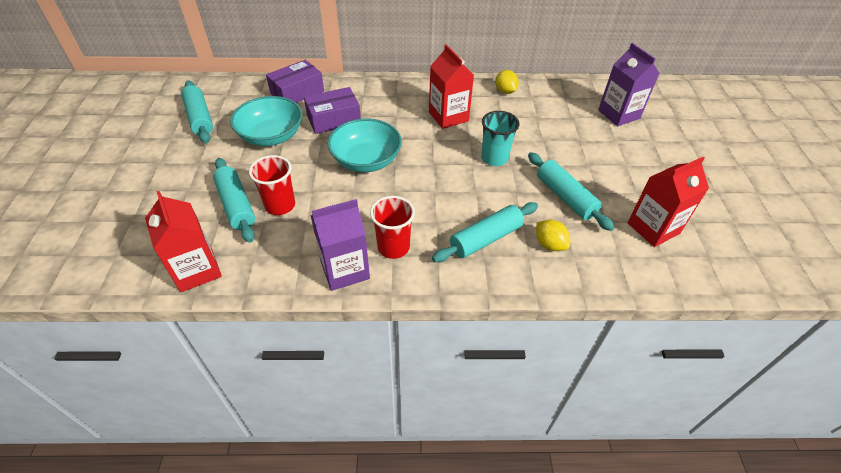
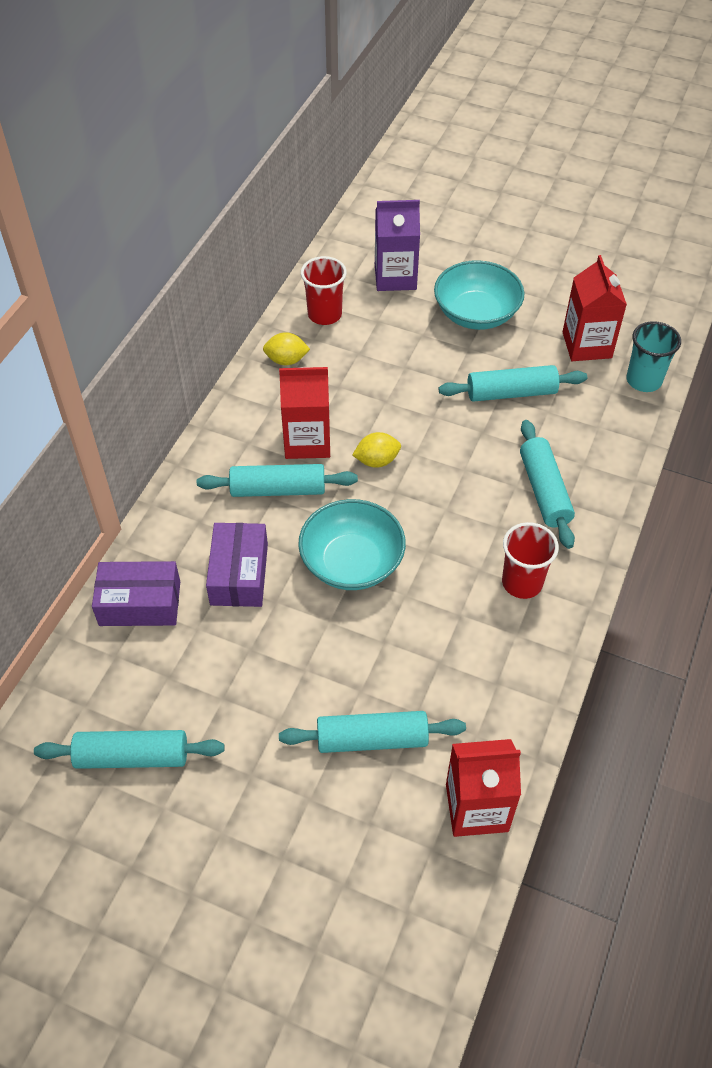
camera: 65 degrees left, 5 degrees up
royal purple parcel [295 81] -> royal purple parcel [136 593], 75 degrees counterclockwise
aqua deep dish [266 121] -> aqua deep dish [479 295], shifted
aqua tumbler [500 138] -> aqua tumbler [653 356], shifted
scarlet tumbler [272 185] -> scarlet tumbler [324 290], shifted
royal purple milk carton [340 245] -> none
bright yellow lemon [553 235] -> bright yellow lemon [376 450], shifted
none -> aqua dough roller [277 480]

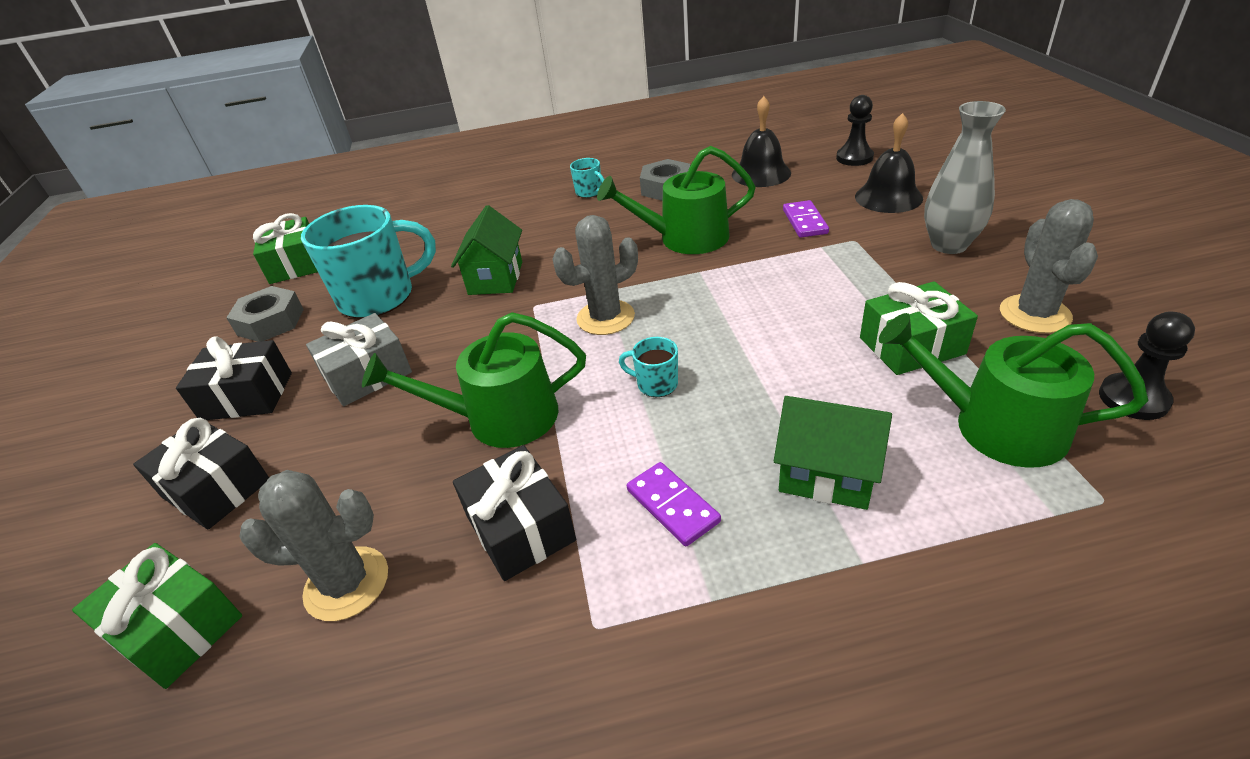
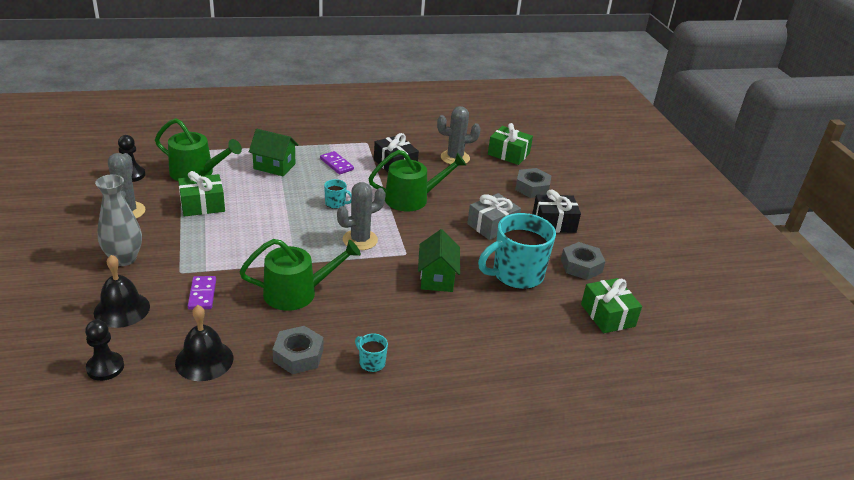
camera: 170 degrees right, 5 degrees down
jet-black wrapped gift [201 474] -> ash-grey hex nut [533 183]

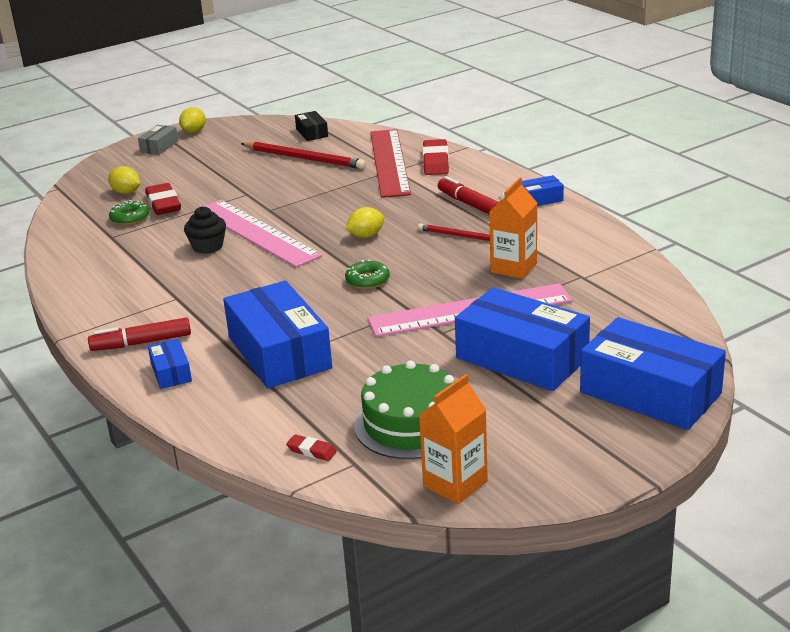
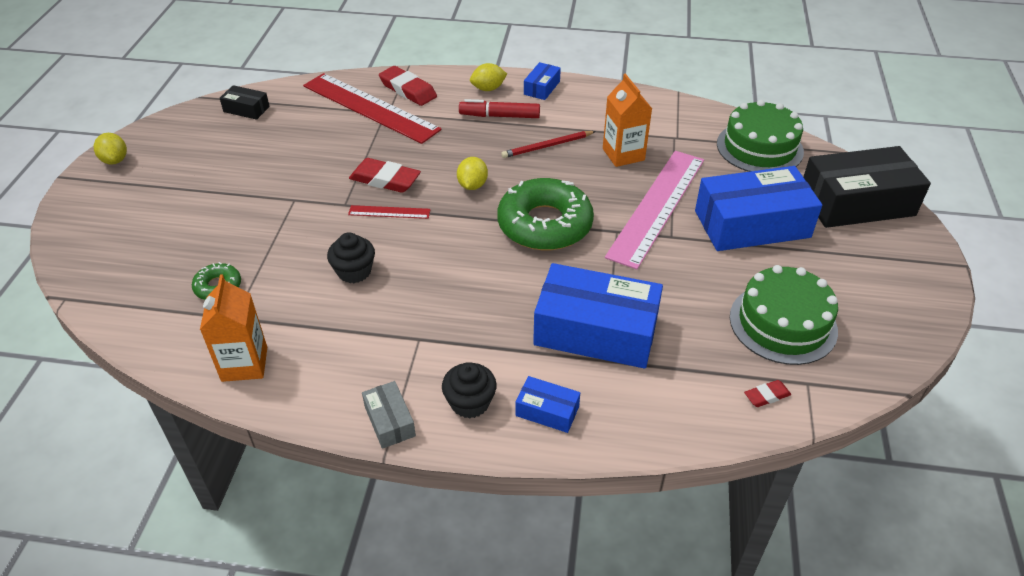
camera: 50 degrees left, 15 degrees up
ash-grey parcel [158 140] -> ash-grey parcel [389 415], shifted
scarlet pencil [303 155] -> none
bright yellow lemon [124 180] -> bright yellow lemon [488 77], shifted
scarlet eraser [163 199] -> scarlet eraser [385 175], shifted
pink measuring stick [262 234] -> none
emerald donut [367 274] -> emerald donut [545 214], x2.16
royal blue parcel [653 373] -> jet-black parcel [867 187]
scarlet marker [139 334] -> jet-black cupcake [469 390]
orange-coloured milk carton [453 439] -> orange-coloured milk carton [233 328], shifted
none -> emerald gateau [760 136]
none -> scarlet measuring stick [389 212]

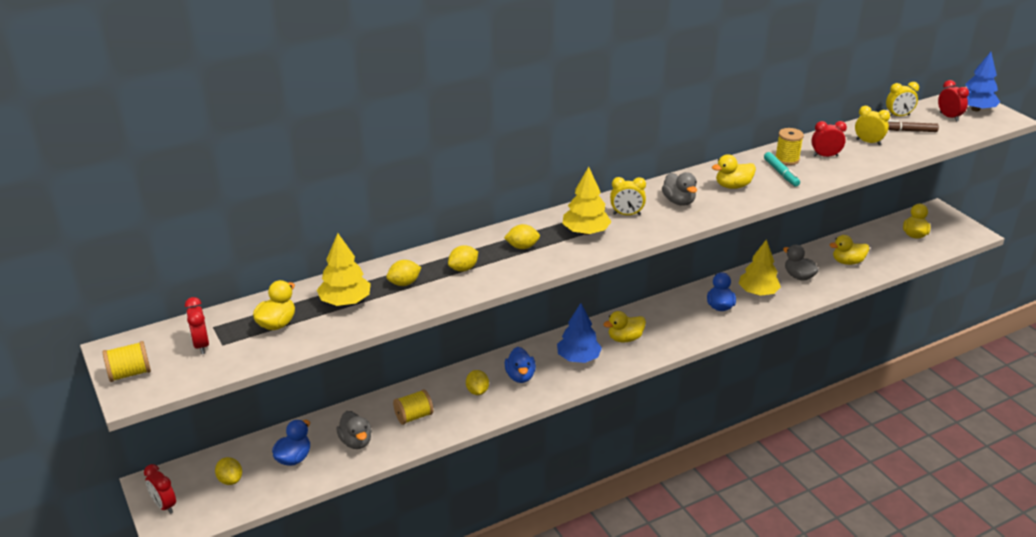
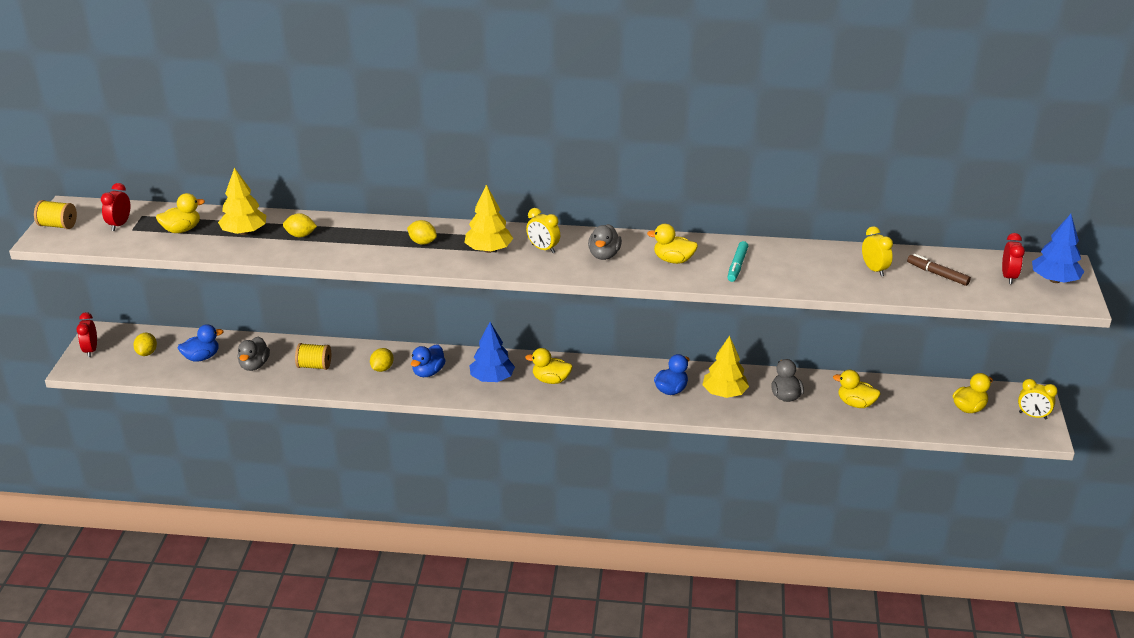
camera: 35 degrees right, 0 degrees up
bright yellow alarm clock [902 99] -> bright yellow alarm clock [1038 399], shifted
scarlet alarm clock [829 139] -> none
bright yellow spool [789 146] -> none
bright yellow lemon [463 258] -> none

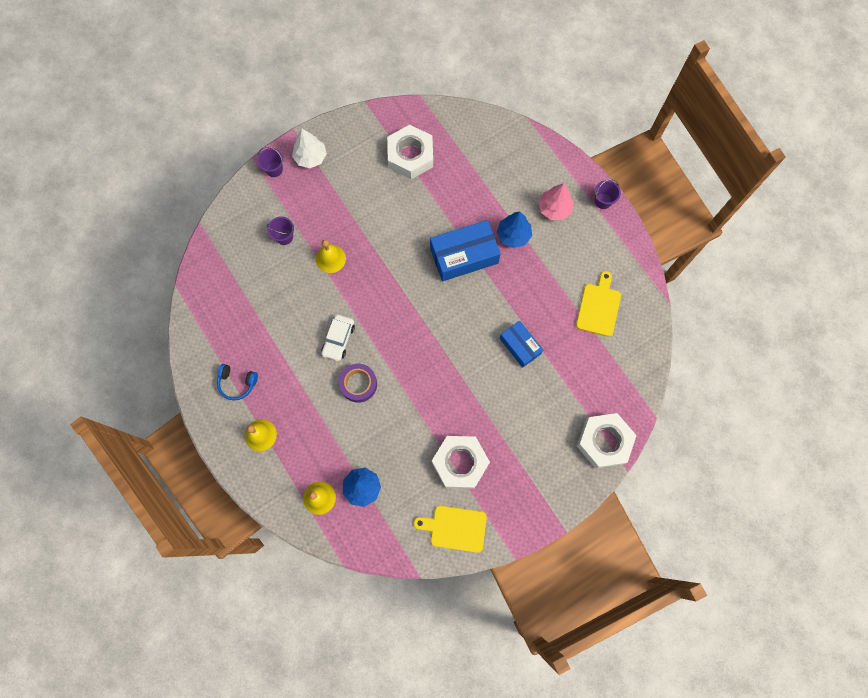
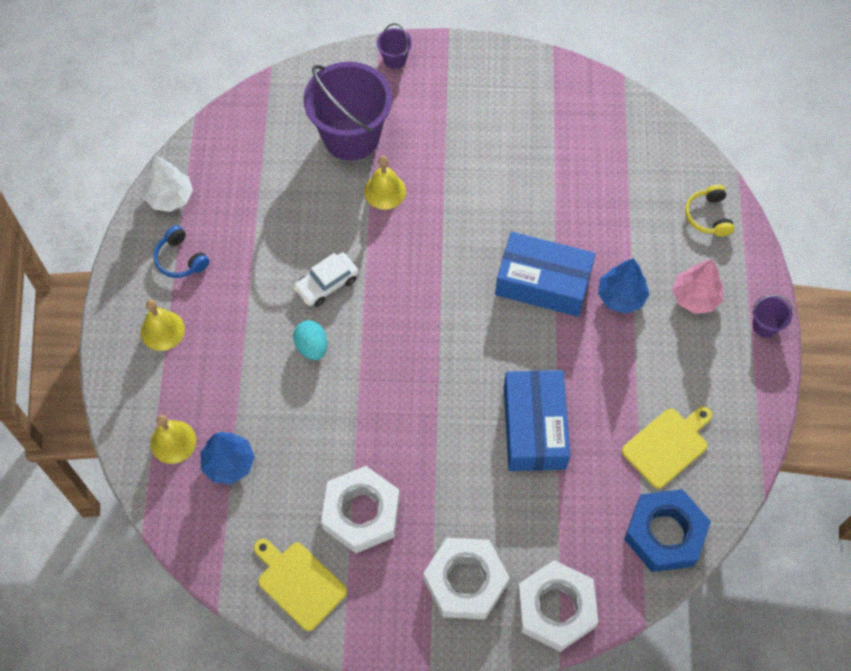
camera: 35 degrees right, 10 degrees down
pure white hex nut [410 152] -> pure white hex nut [466 579], shifted
pure white fir tree [309 148] -> pure white fir tree [168 183], shifted
royal purple sand bucket [280 230] -> royal purple sand bucket [347 111], x2.38
royal blue parcel [521 344] -> royal blue parcel [537 420], x1.63
royal purple tape [358 383] -> aqua egg [310 340]
none -> bright yellow headset [709 211]
none -> royal blue hex nut [667 530]

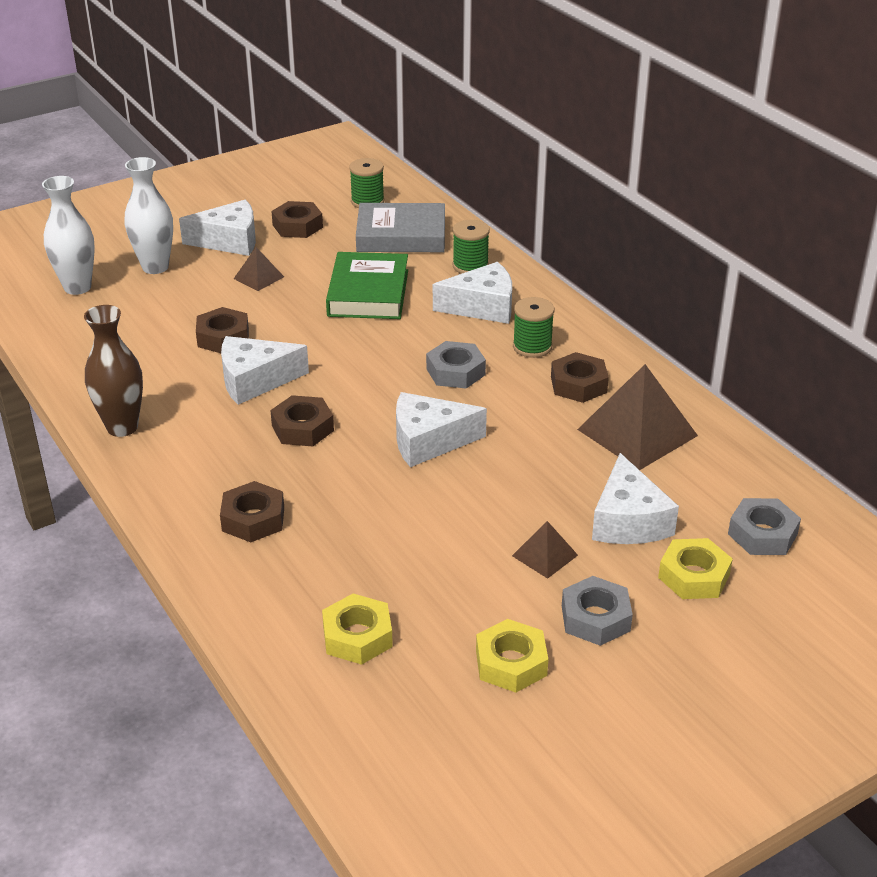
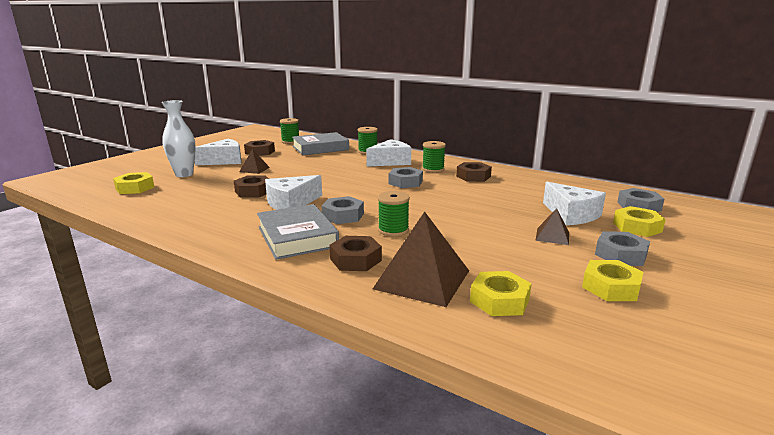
camera: 25 degrees left, 15 degrees down
pure white vase [68 235] -> bright yellow hex nut [133 183]
emerald book [367 285] -> none
brown vase [113 371] -> none
brown pyramid shape [637 417] -> brown pyramid shape [421 259], shifted
pure white piece of cheese [441 429] -> none
brown hex nut [302 420] -> ash-grey hex nut [343 210]
none -> emerald spool [394 214]
none -> ash-grey book [298 232]

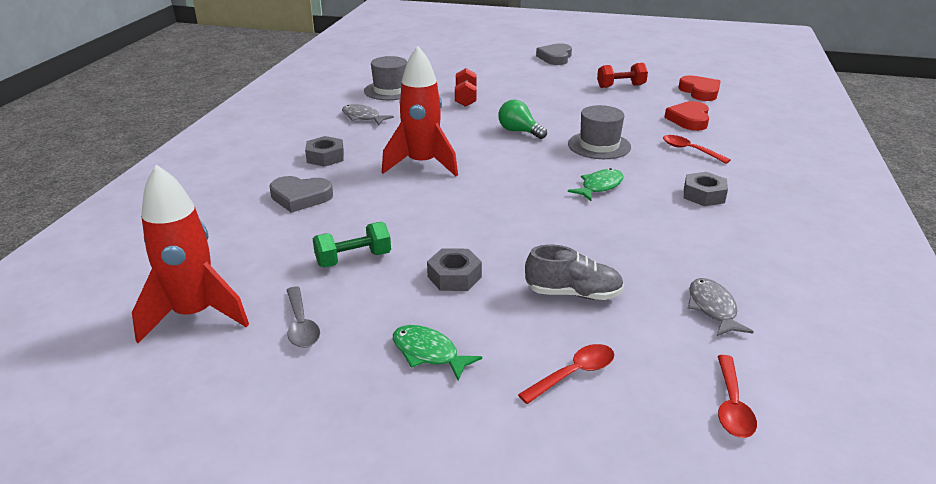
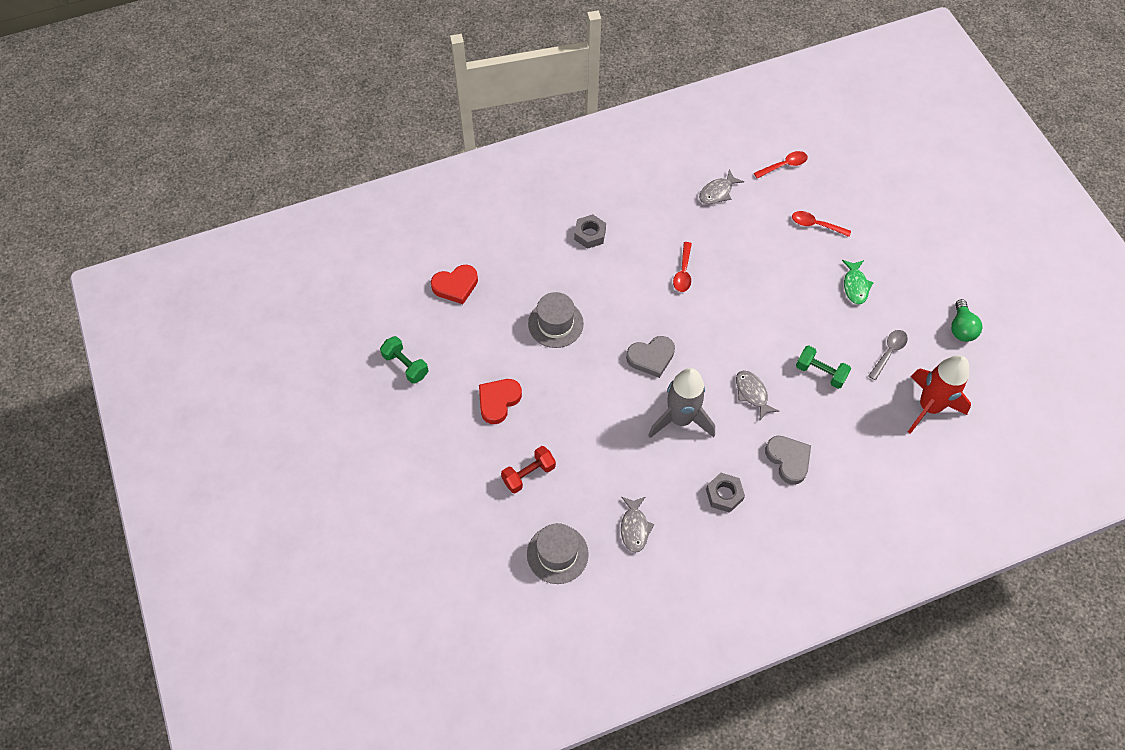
camera: 125 degrees left, 30 degrees up
ash-grey heart shape [554 54] -> ash-grey heart shape [650 357], shifted
scarlet toy rocket [420 111] -> ash-grey toy rocket [681 403]
scarlet hand weight [622 75] -> emerald hand weight [404 360]
scarlet heart shape [699 88] -> scarlet heart shape [500 401], shifted
emerald bulb [522 119] -> emerald bulb [966 320], shifted
scarlet teaspoon [697 149] -> scarlet teaspoon [682 267], shifted
emerald fish figure [595 184] -> none
ash-grey shoe [574 272] -> none
ash-grey hex nut [454 270] -> none
none -> ash-grey fish figure [757 395]

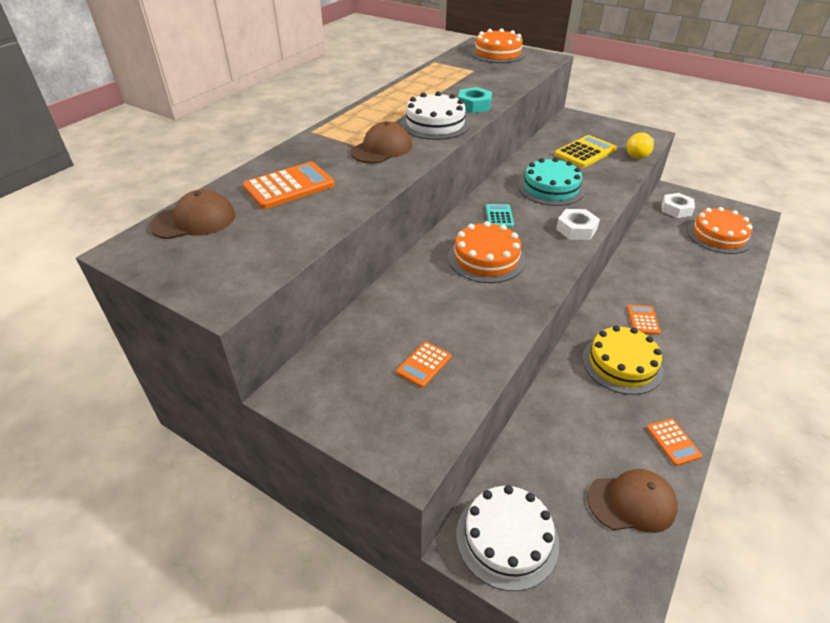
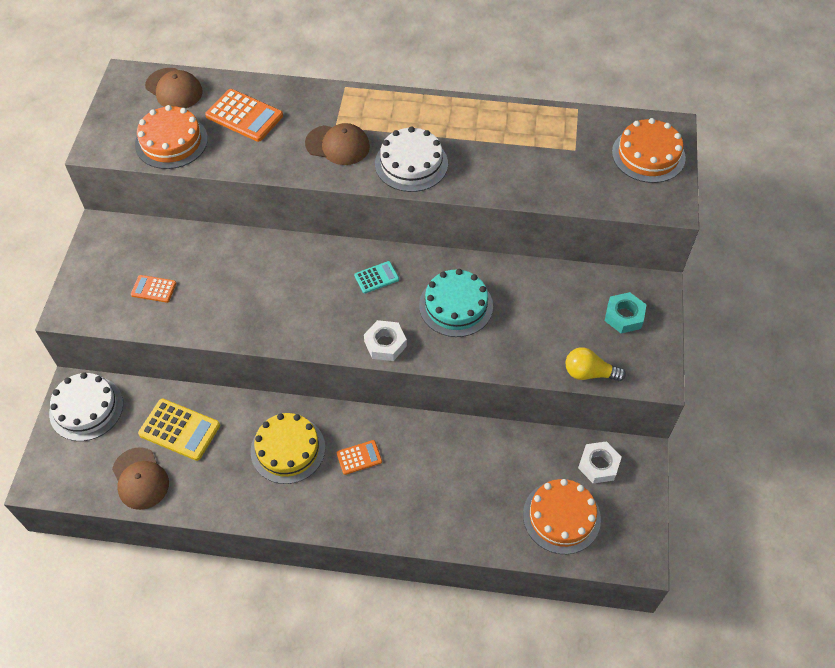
camera: 65 degrees right, 15 degrees up
aqua hex nut [475 100] -> aqua hex nut [626 312], shifted
bright yellow calculator [586 151] -> bright yellow calculator [179 430], shifted
orange-coloured gateau [486 252] -> orange-coloured gateau [171 137], shifted
orange-coloured calculator [674 442] -> none

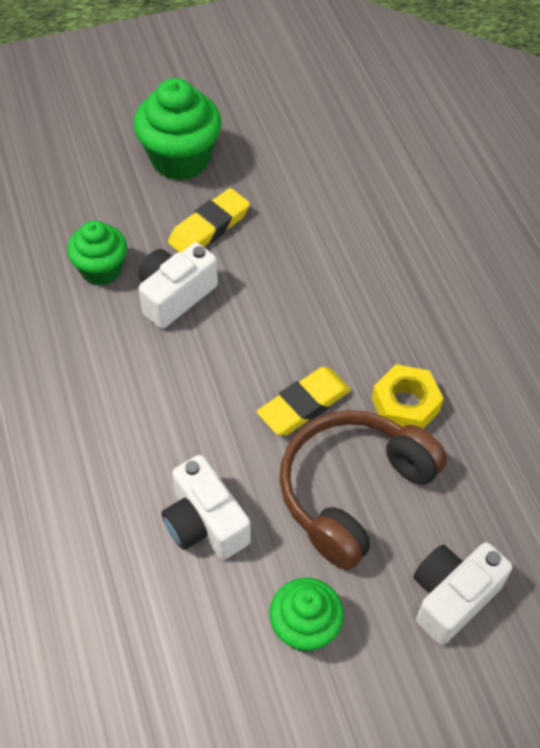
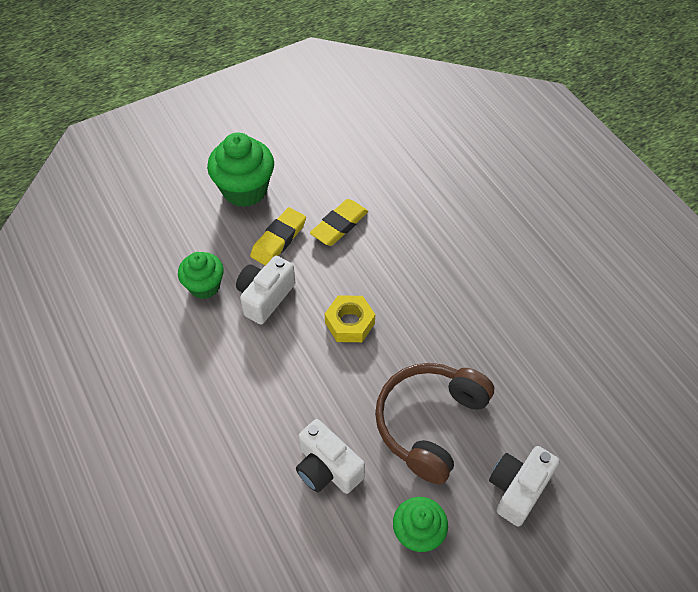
camera: 10 degrees left, 0 degrees up
bright yellow hex nut [408 396] -> bright yellow hex nut [350 318], shifted
bright yellow eraser [304 401] -> bright yellow eraser [339 222], shifted

